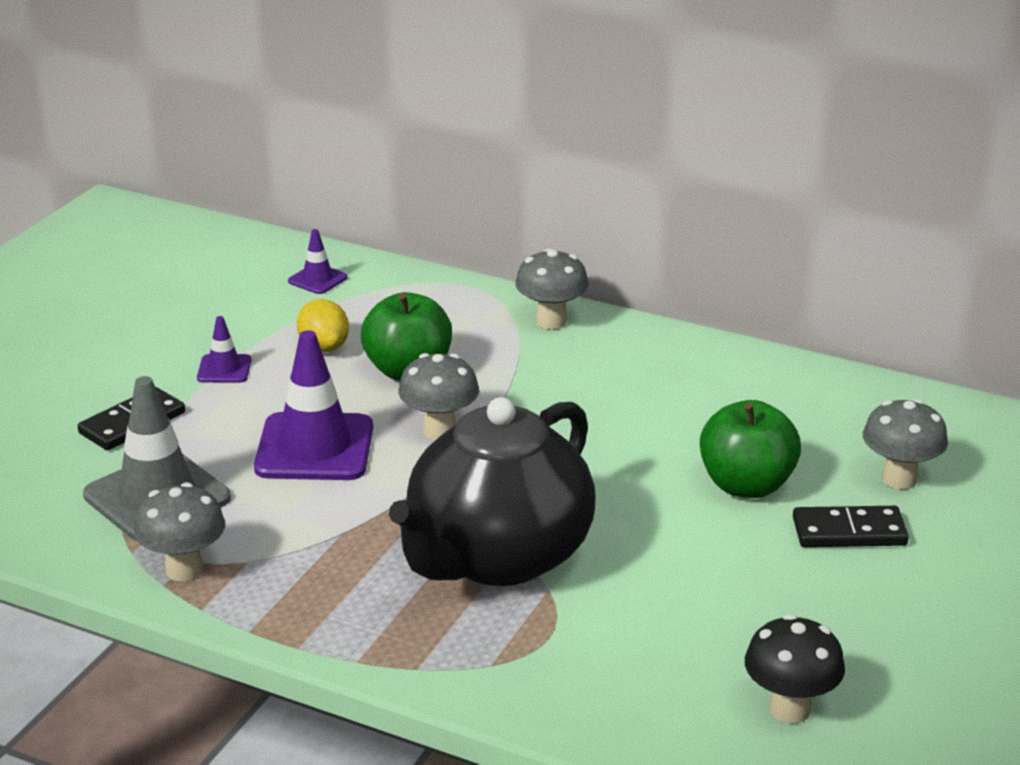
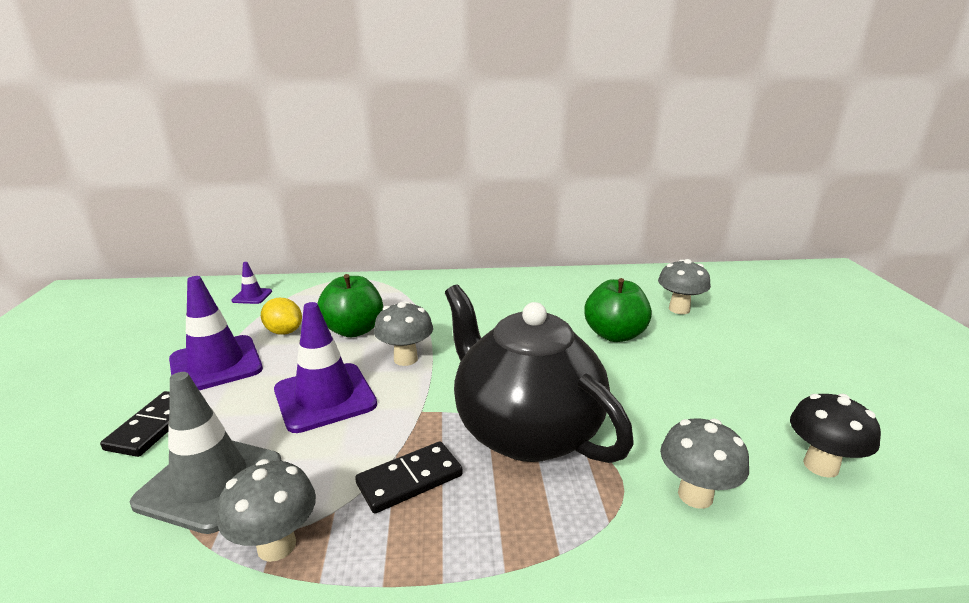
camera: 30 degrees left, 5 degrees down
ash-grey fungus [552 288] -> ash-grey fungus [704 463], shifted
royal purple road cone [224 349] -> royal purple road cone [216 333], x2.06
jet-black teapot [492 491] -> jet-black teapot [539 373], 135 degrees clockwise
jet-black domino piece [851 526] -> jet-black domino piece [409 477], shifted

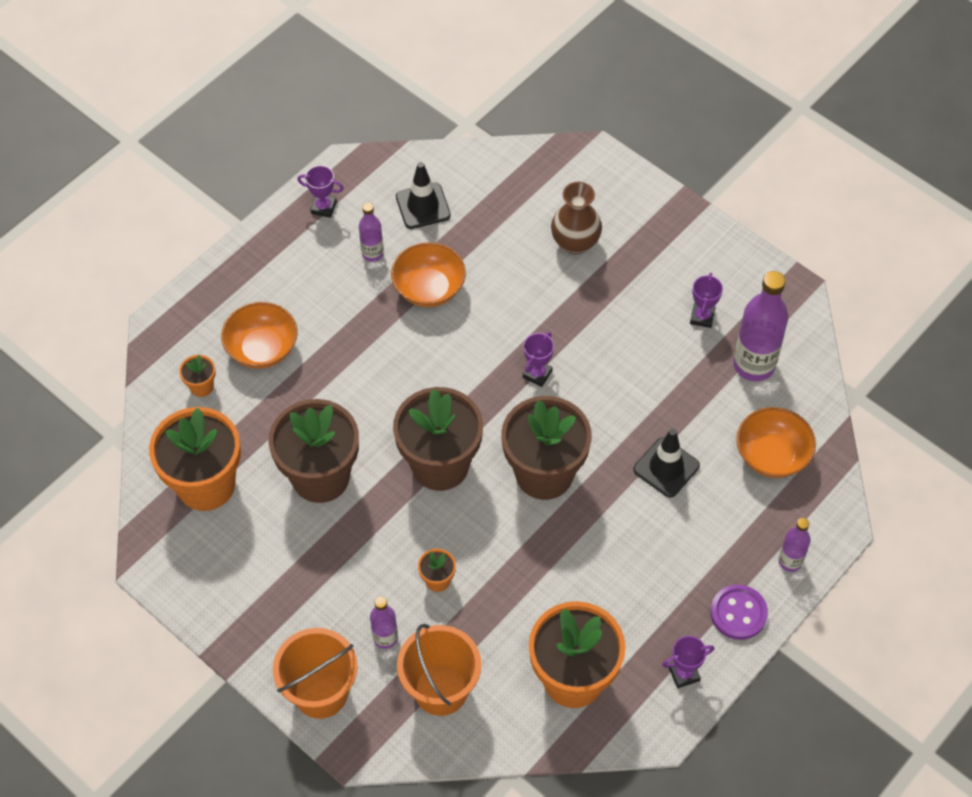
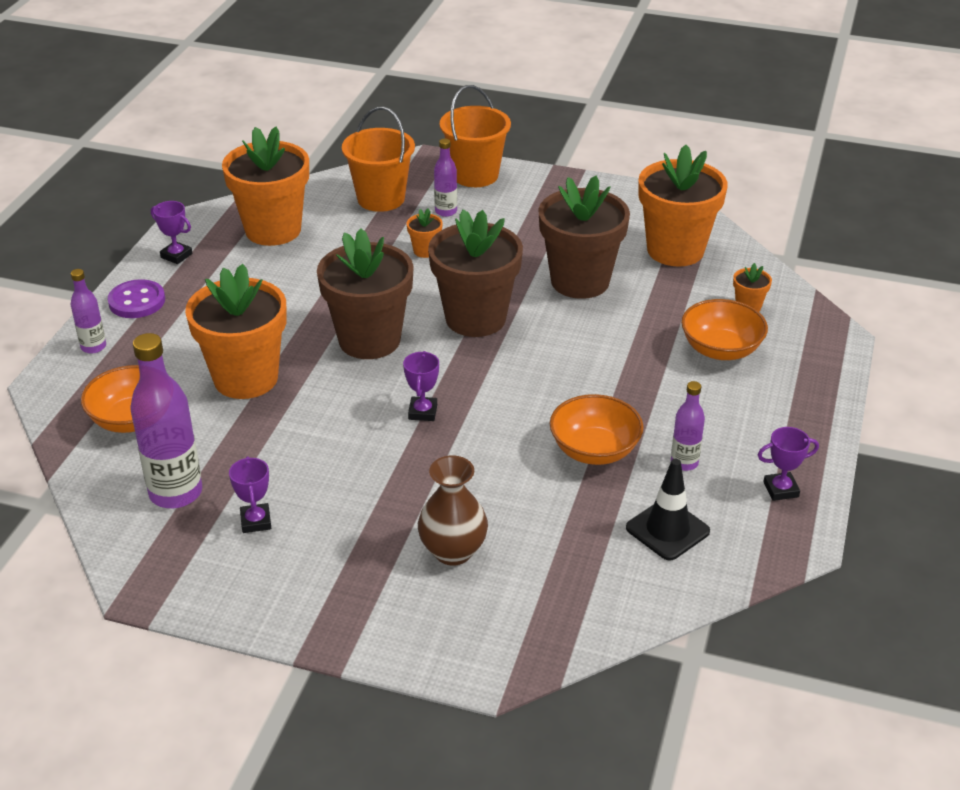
camera: 155 degrees right, 20 degrees down
jet-black road cone [666 463] -> orange-coloured potted plant [236 331]
royal purple trophy [688 662] -> royal purple trophy [171 232], 75 degrees clockwise

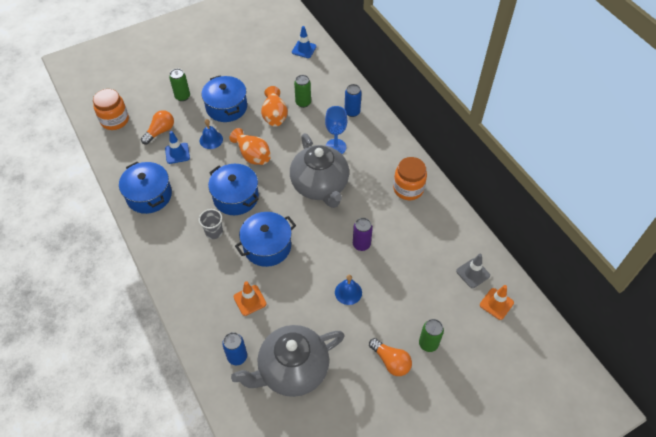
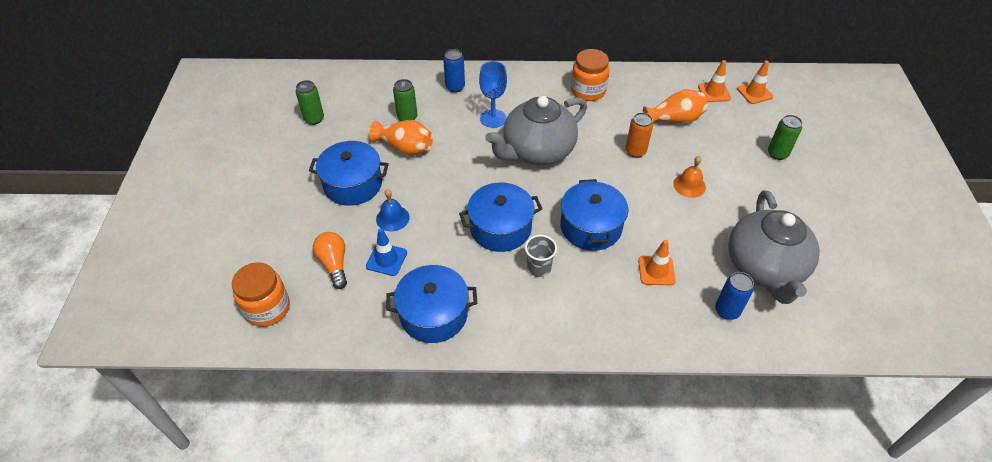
camera: 60 degrees left, 5 degrees down
royal blue road cone [304 42] -> none
emerald soda can [179 85] -> emerald soda can [310 102], shifted
orange-coloured vase [250 146] -> orange-coloured vase [675 106], shifted
ash-grey teapot [319 170] -> ash-grey teapot [536 130], 135 degrees clockwise
royal purple soda can [363 234] -> orange-coloured soda can [639 135]
ash-grey road cone [473 271] -> orange-coloured road cone [714 81]
royal blue hand bell [348 290] -> orange-coloured hand bell [689 177]
orange-coloured bulb [390 357] -> none

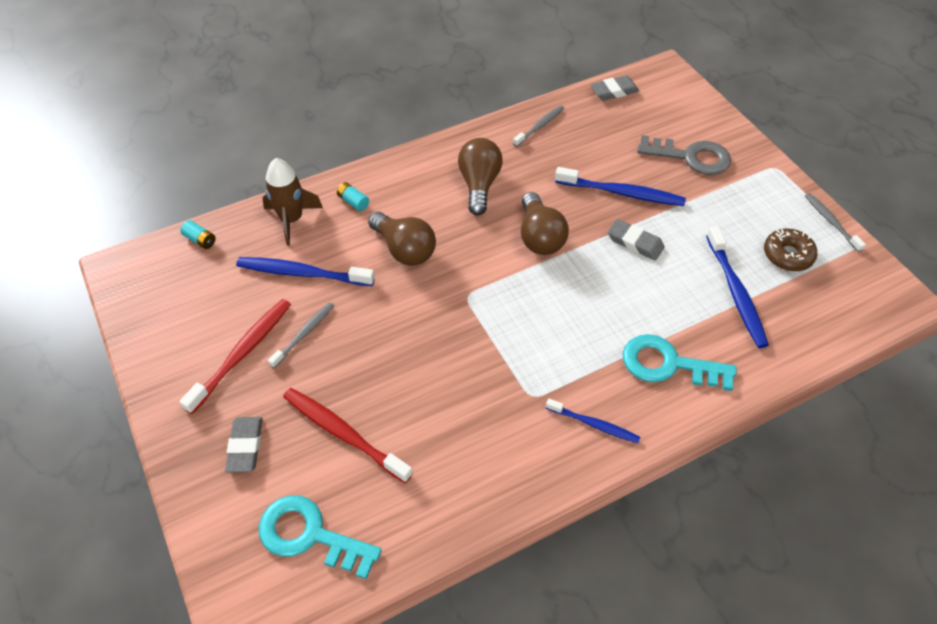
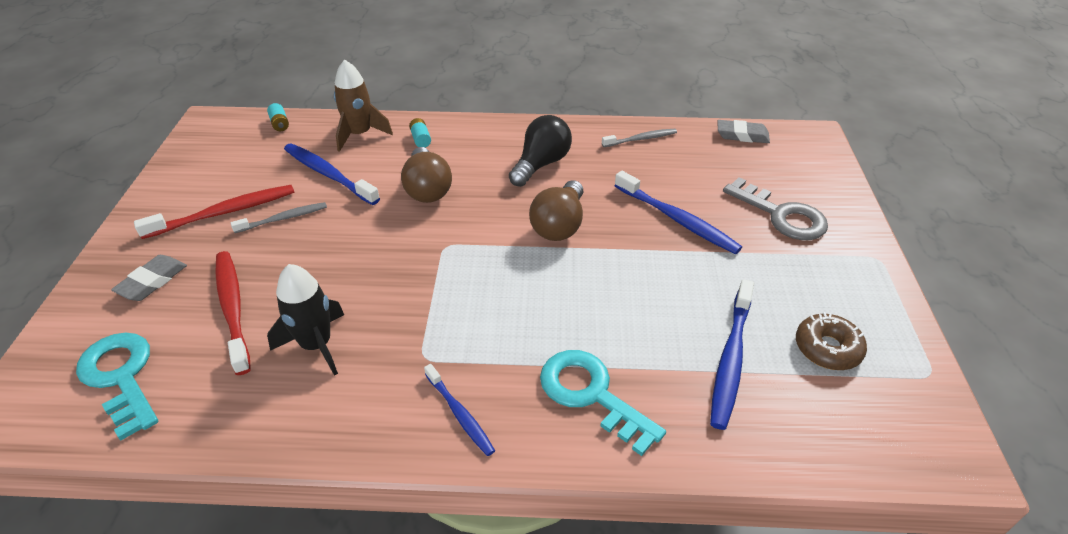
camera: 30 degrees right, 10 degrees down
brown bulb [480 177] -> jet-black bulb [540 151]
ash-grey toothbrush [835 222] -> none
ash-grey eraser [636 240] -> none
none -> jet-black toy rocket [305 320]

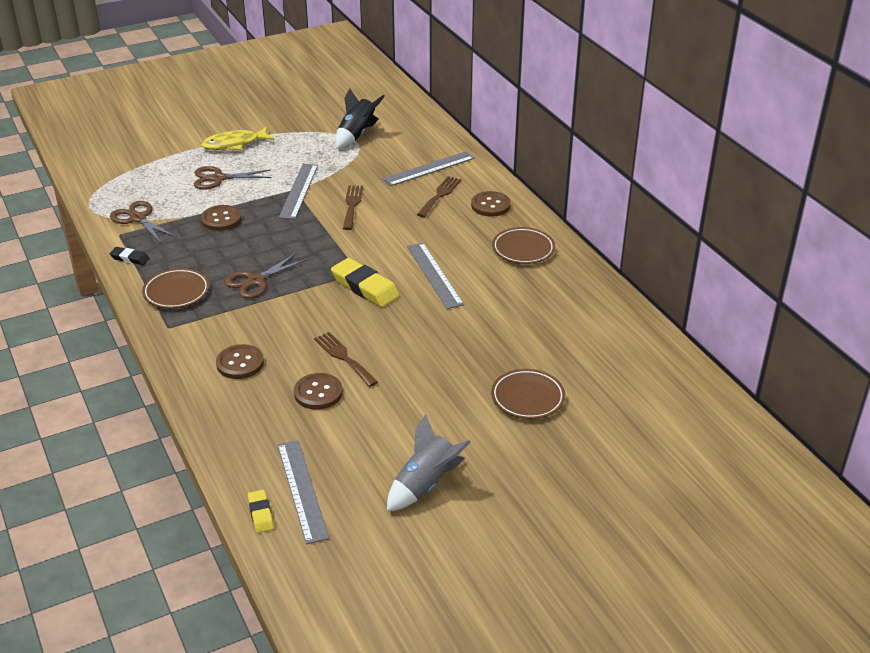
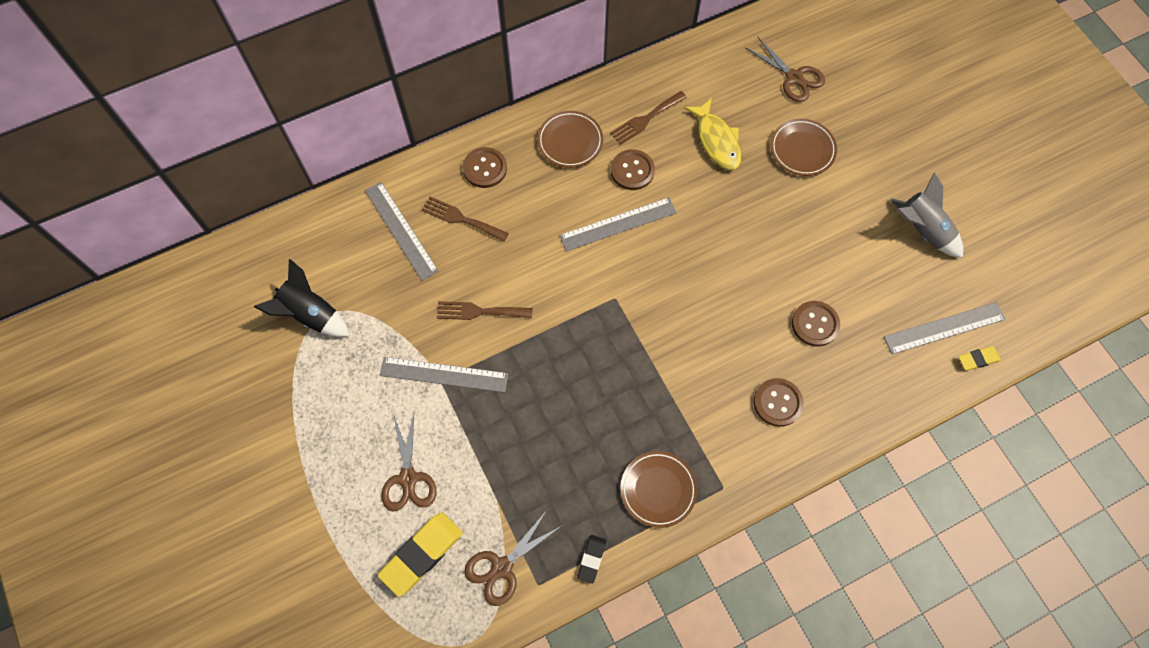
camera: 90 degrees left, 30 degrees up
bright yellow fish figure [237 138] -> bright yellow fish figure [712 134], shifted
brown sewing button [221 218] -> brown sewing button [633 169], shifted
brown shears [266 275] -> brown shears [785 69], shifted
bright yellow eraser [365 282] -> bright yellow eraser [420 554], shifted
brown table fork [346 359] -> brown table fork [648 118], shifted

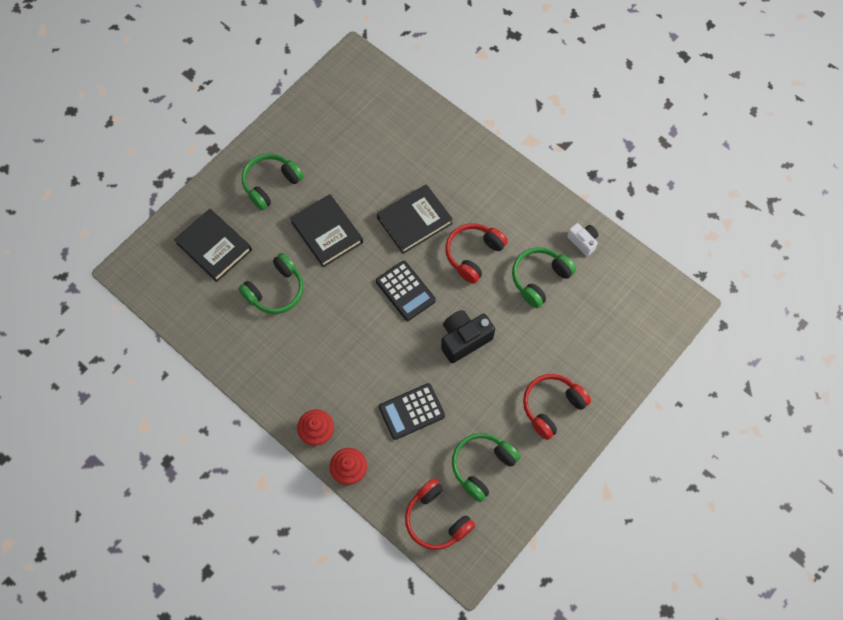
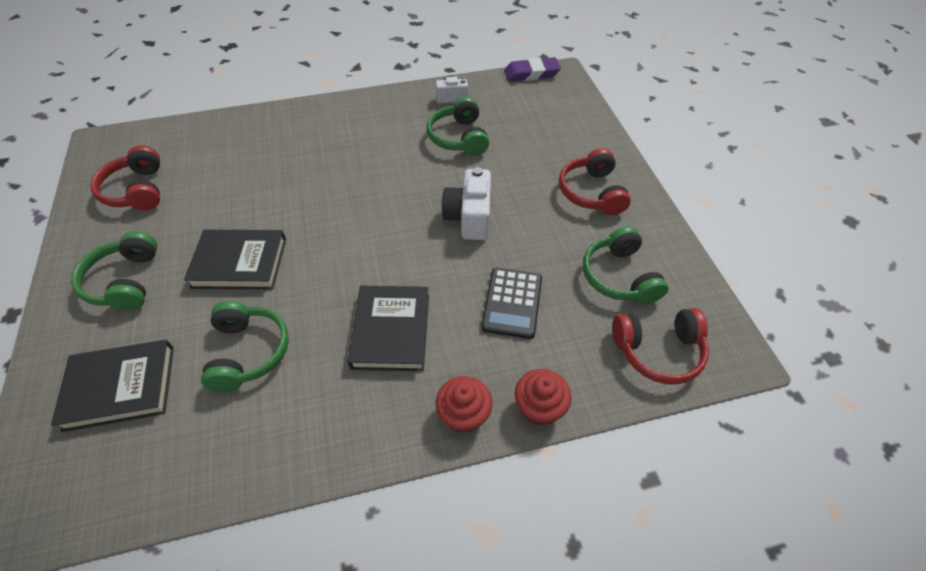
camera: 55 degrees left, 15 degrees down
jet-black book [415 219] -> jet-black book [388 328], shifted
scarlet headset [476 253] -> scarlet headset [125 177], shifted
jet-black calculator [406 291] -> none
jet-black compact camera [468 336] -> pure white compact camera [466 203]
none -> royal purple eraser [532 69]

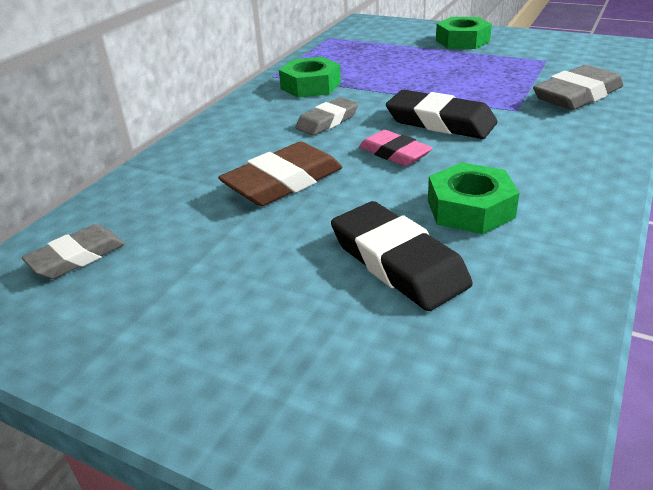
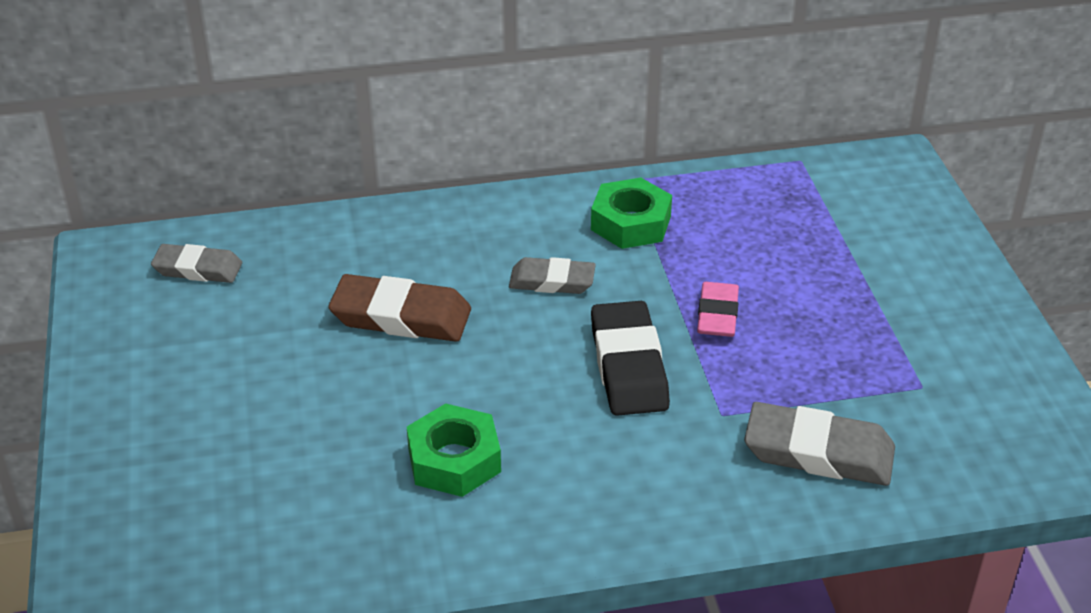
camera: 50 degrees right, 5 degrees up
emerald hex nut [464 33] -> none
pink eraser [396 148] -> pink eraser [718 309], shifted
jet-black eraser [402 256] -> none

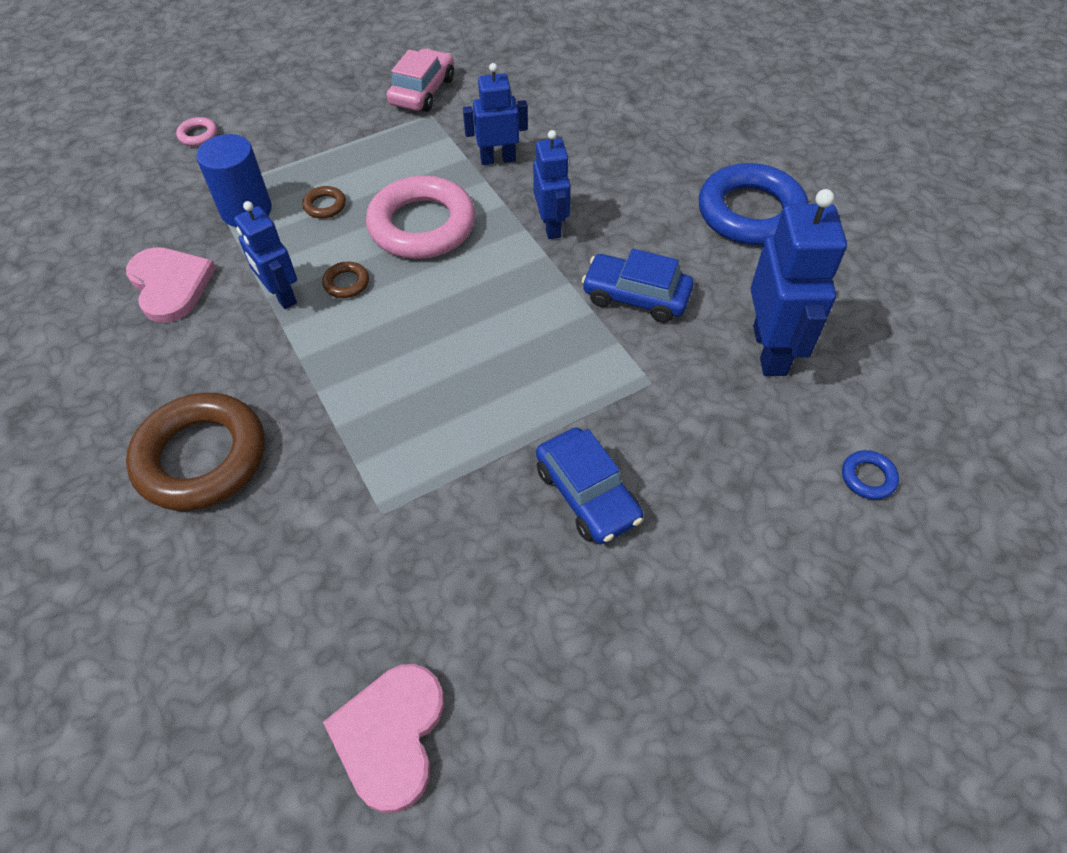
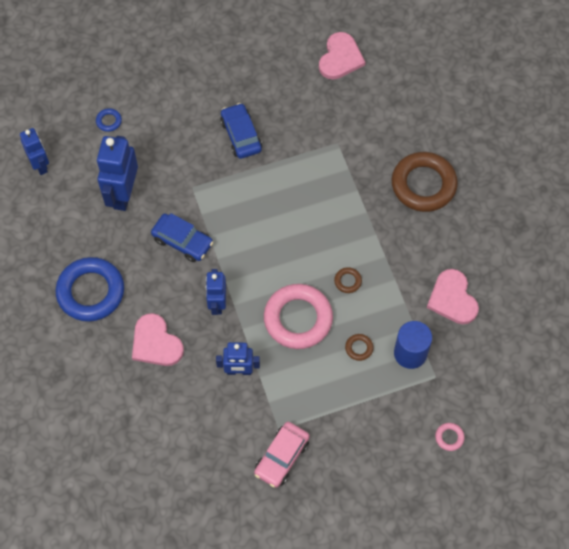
camera: 170 degrees left, 10 degrees up
royal blue robot [265 255] -> royal blue robot [34 151], shifted
none -> pink heart shape [158 339]

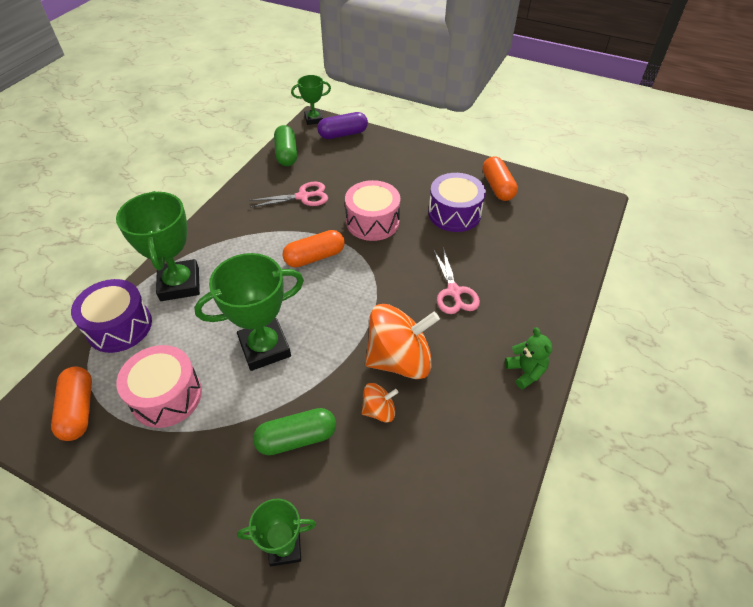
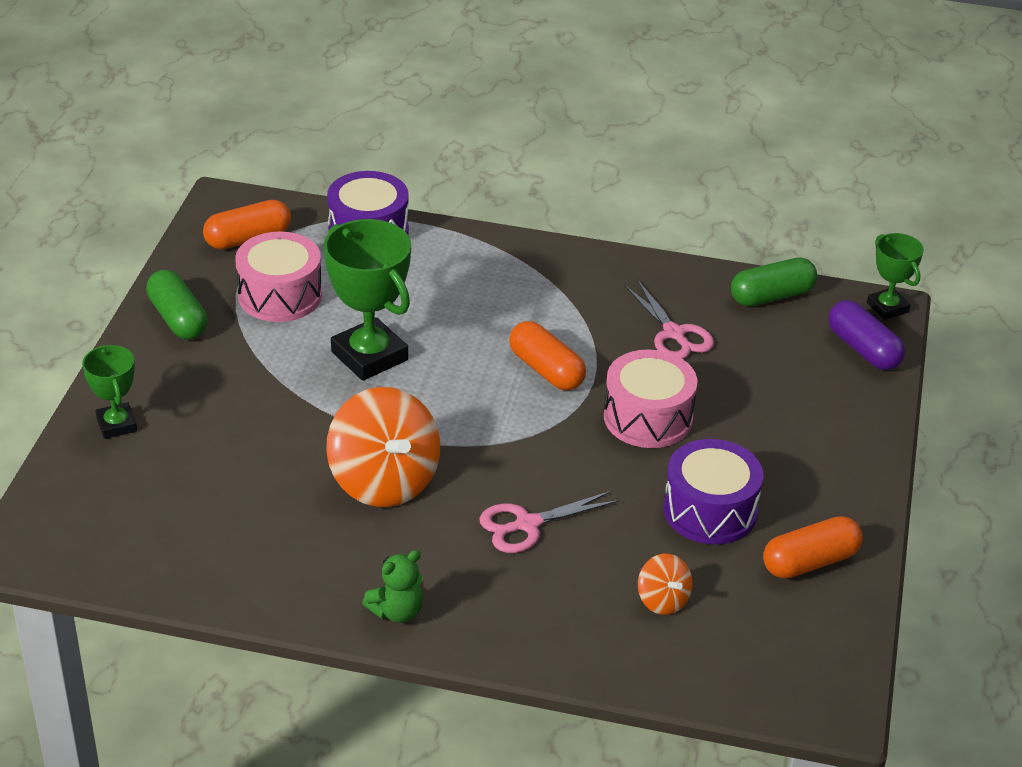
camera: 75 degrees right, 10 degrees down
emerald trophy [158 246] -> none
orange-coloured whirligig [380 403] -> orange-coloured whirligig [665 584], shifted
emerald capsule [294 431] -> emerald capsule [177 305], shifted

